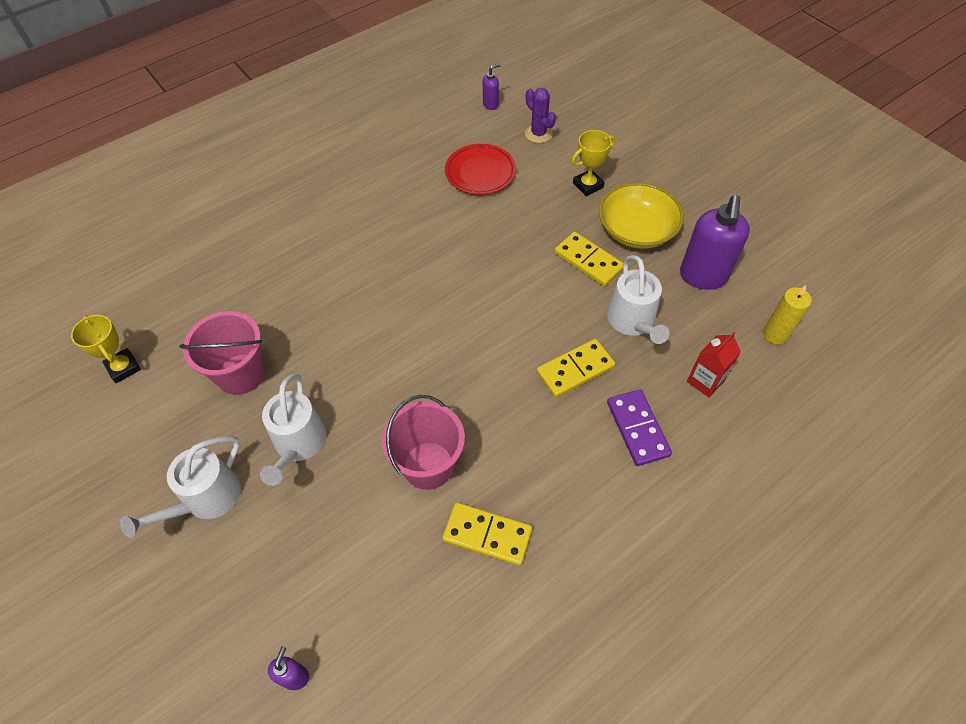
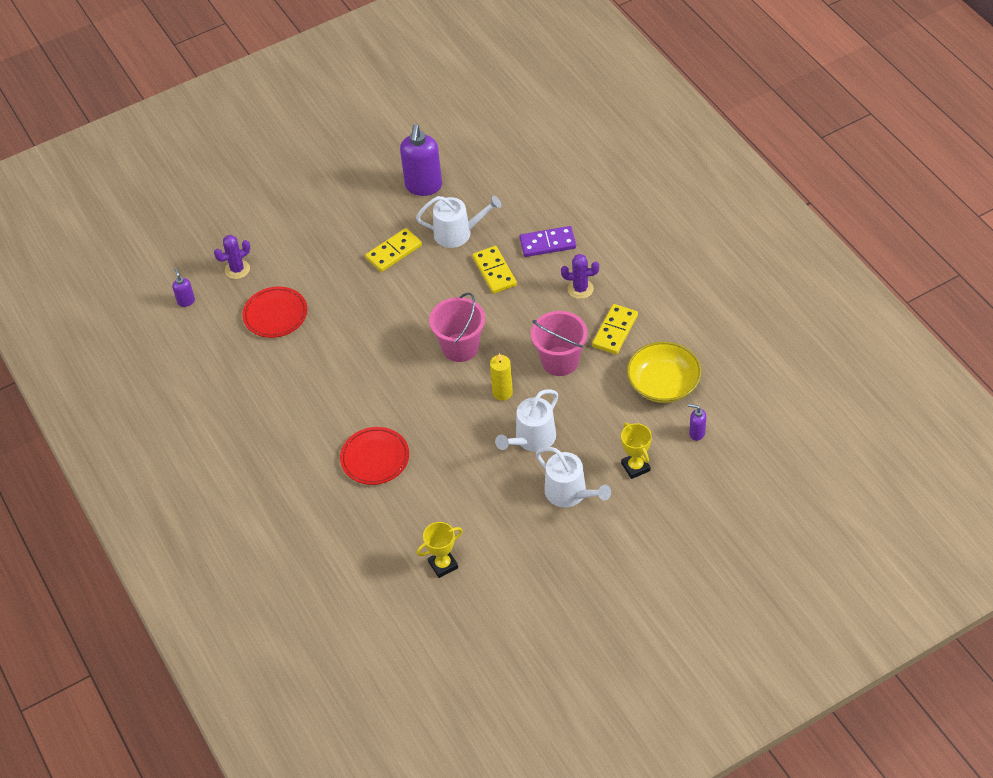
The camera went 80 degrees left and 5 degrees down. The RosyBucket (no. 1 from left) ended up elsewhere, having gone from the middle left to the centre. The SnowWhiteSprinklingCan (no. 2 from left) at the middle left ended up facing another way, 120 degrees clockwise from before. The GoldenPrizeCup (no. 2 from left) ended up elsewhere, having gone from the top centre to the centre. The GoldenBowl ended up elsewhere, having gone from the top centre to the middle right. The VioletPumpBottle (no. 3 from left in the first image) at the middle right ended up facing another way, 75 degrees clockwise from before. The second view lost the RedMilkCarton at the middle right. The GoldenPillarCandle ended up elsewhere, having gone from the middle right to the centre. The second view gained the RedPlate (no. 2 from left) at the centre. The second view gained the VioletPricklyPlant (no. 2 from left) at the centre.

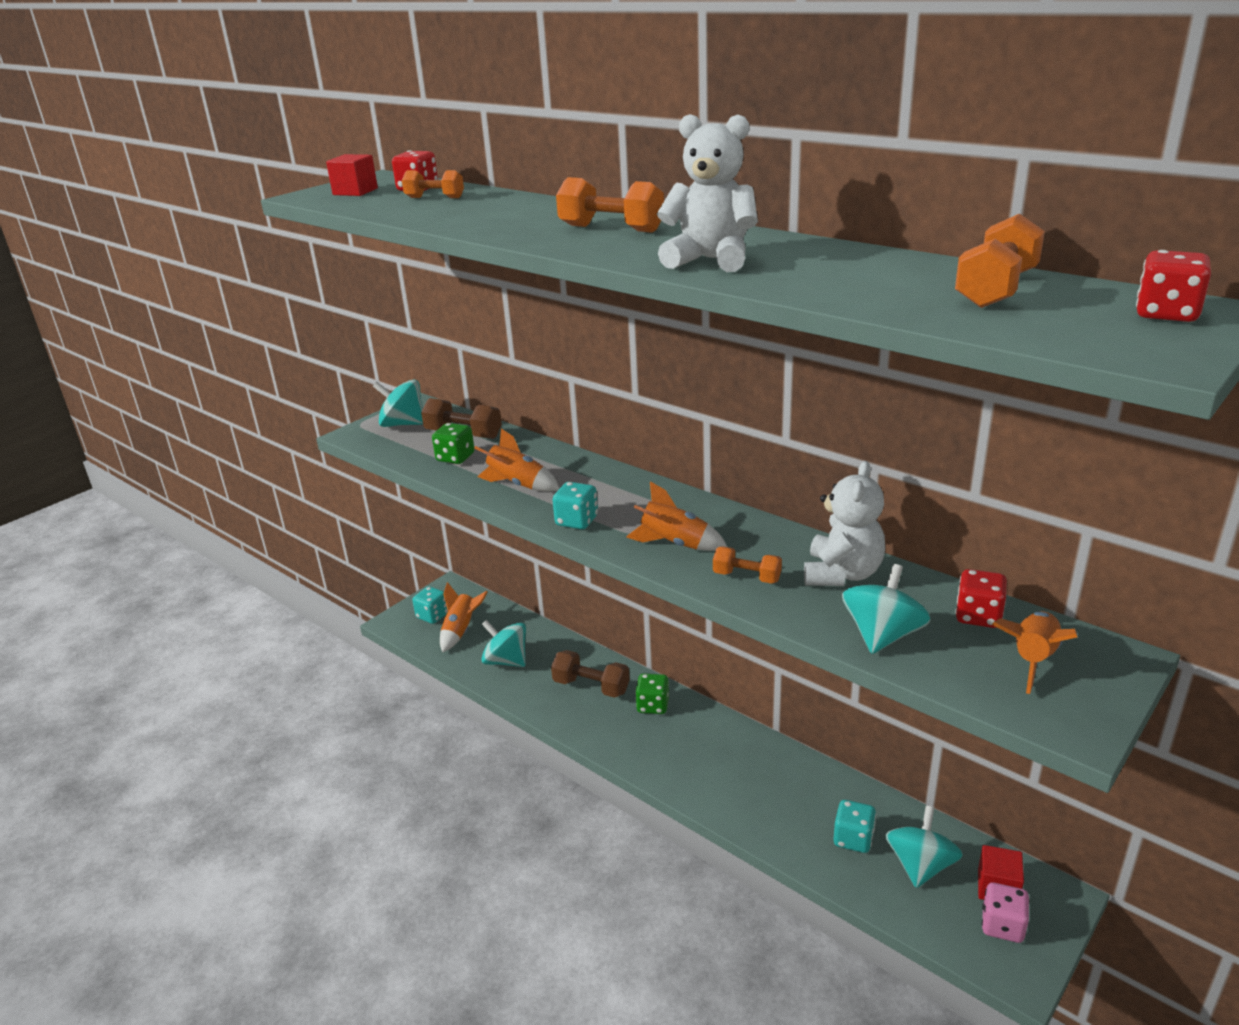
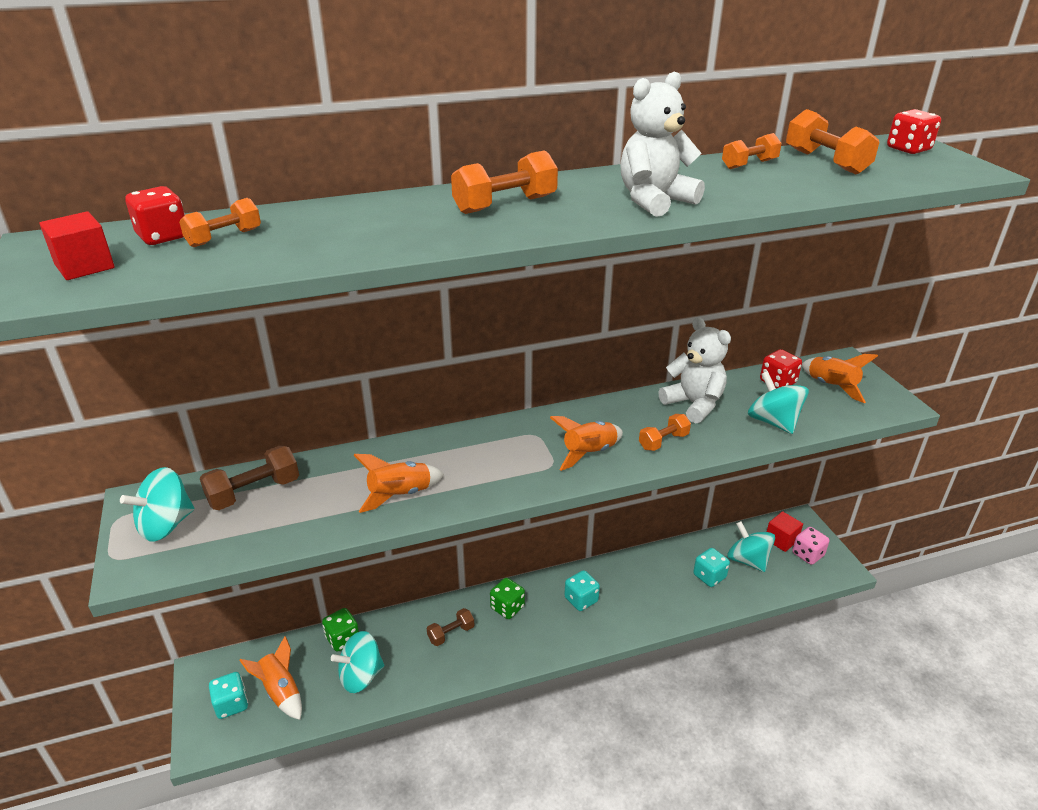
The camera went 60 degrees left and 5 degrees up. The GreenDice (no. 1 from left) ended up elsewhere, having gone from the centre to the bottom left. The size of the DarkBrownHandWeight (no. 2 from left) at the centre changed by a factor of 0.65. The TurquoiseDice (no. 2 from left) ended up elsewhere, having gone from the centre to the bottom centre. The second view gained the BrightOrangeHandWeight (no. 4 from left) at the top right.

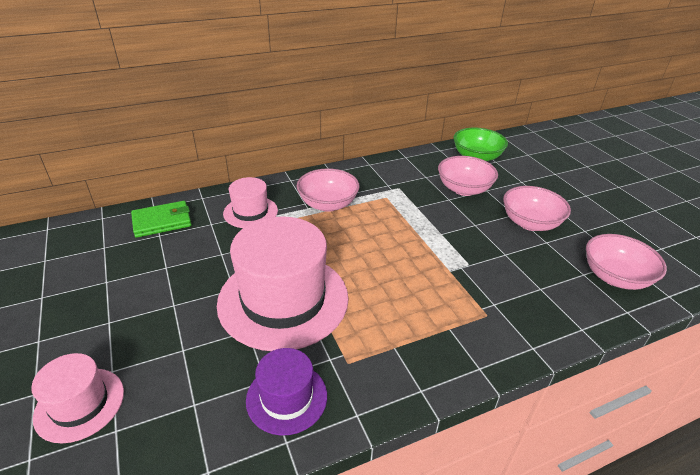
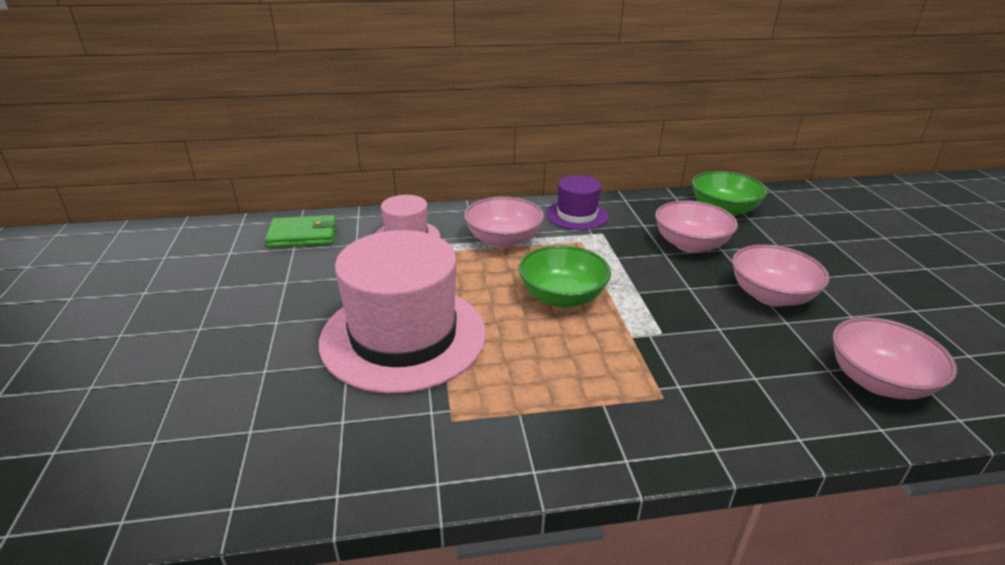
The camera went 15 degrees right and 5 degrees down. The second view lost the RosyTopHat (no. 1 from left) at the bottom left. The VioletTopHat ended up elsewhere, having gone from the bottom centre to the centre. The second view gained the GreenBowl (no. 1 from left) at the centre.

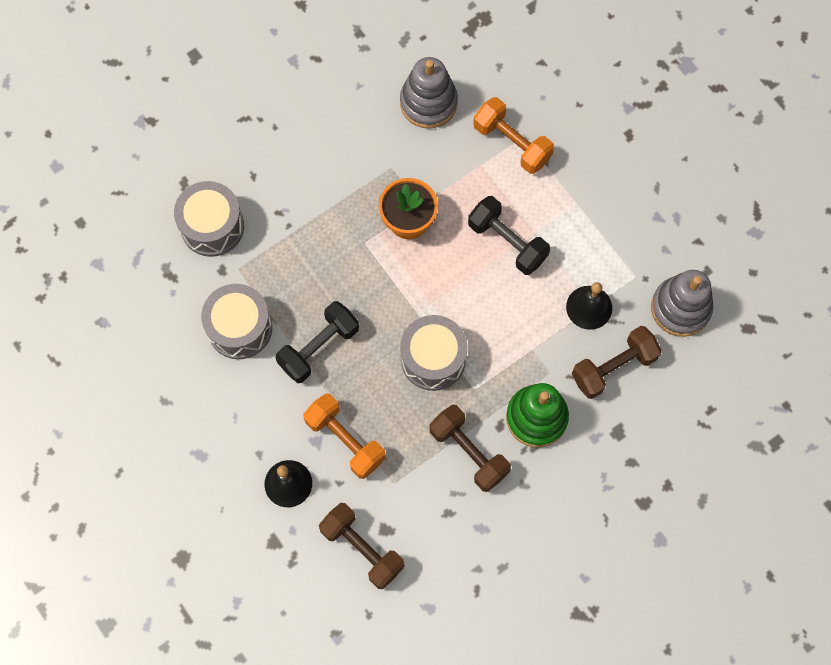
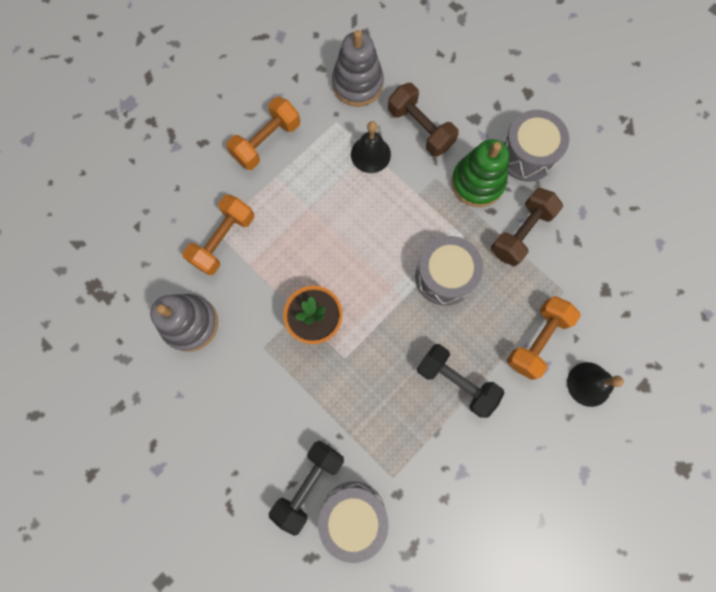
The camera went 100 degrees left and 5 degrees up. The GreyDrum (no. 2 from left in the first image) ended up elsewhere, having gone from the middle left to the top right. The second view lost the DarkBrownHandWeight (no. 1 from left) at the bottom centre. The EbonyHandWeight (no. 2 from left in the first image) ended up elsewhere, having gone from the centre to the bottom centre. The second view gained the BrightOrangeHandWeight (no. 2 from left) at the top centre.

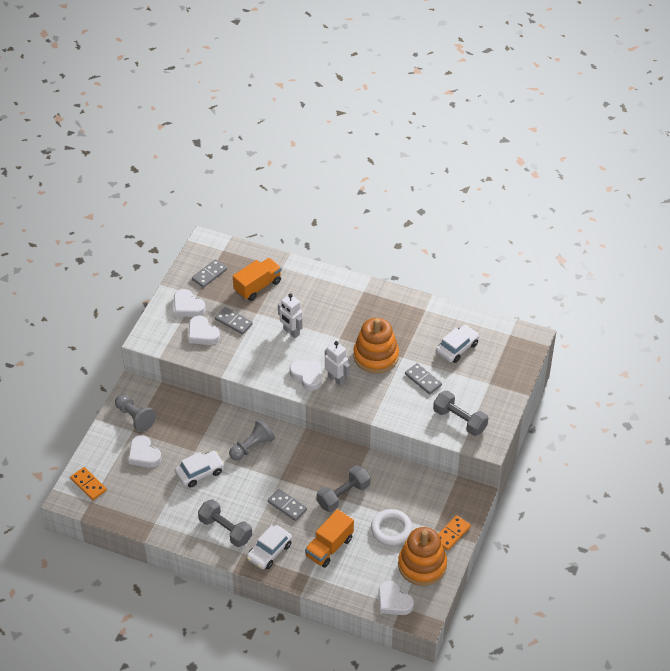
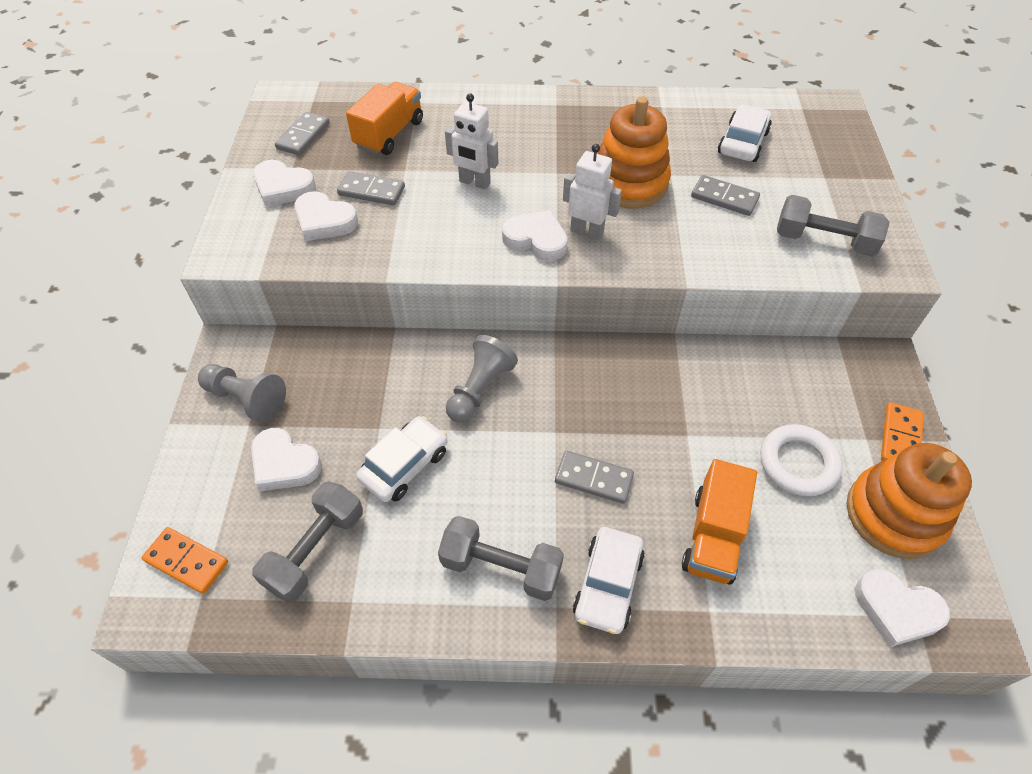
The camera went 20 degrees left and 5 degrees up. The GreyHandWeight (no. 2 from left in the first image) ended up elsewhere, having gone from the bottom centre to the bottom left.

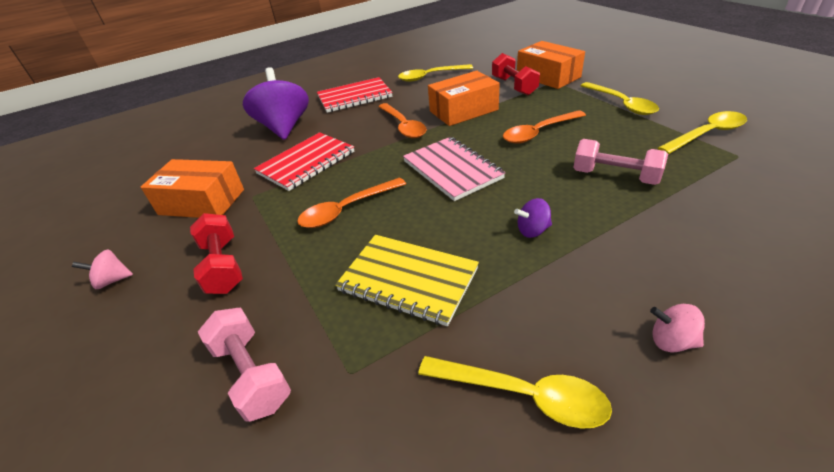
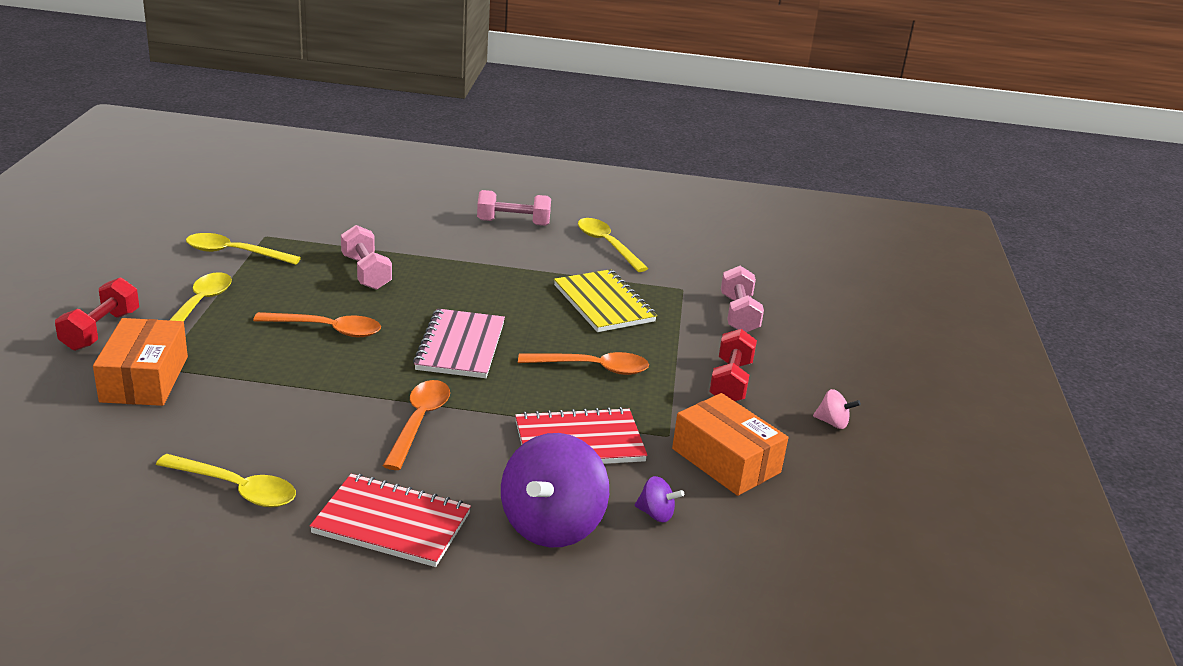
The camera went 150 degrees left and 10 degrees down. The second view lost the BrightOrangePackage (no. 2 from left) at the top centre. The RedHandWeight (no. 2 from left in the first image) ended up elsewhere, having gone from the top centre to the middle left. The VioletToyTop (no. 2 from left) ended up elsewhere, having gone from the centre to the bottom centre. Where the RosyToyTop (no. 2 from left) stood at the bottom right, the RosyHandWeight (no. 2 from left) came to stand at the top centre.

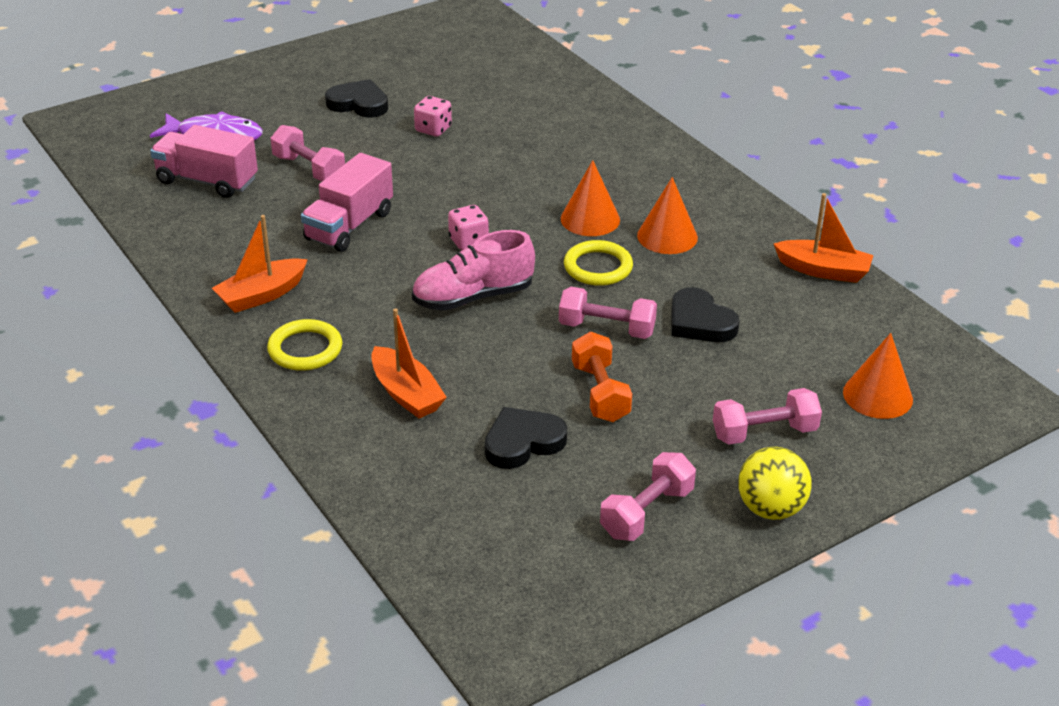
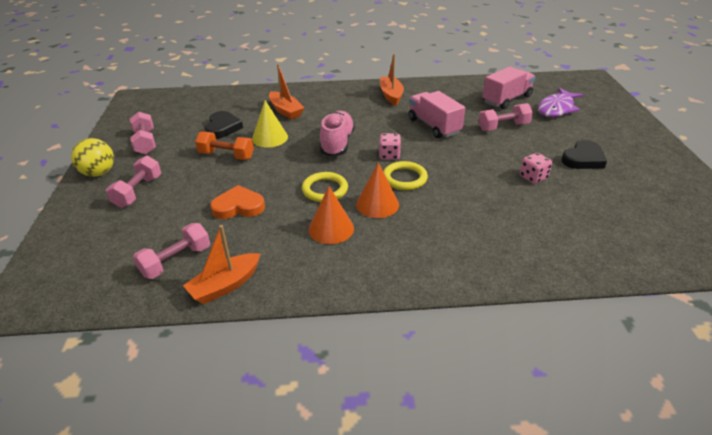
The camera went 120 degrees right and 0 degrees up. The GoldenRing (no. 1 from left in the first image) ended up elsewhere, having gone from the middle left to the centre. The BrightOrangeBoat (no. 2 from left) at the centre ended up facing another way, 120 degrees counterclockwise from before. The RosyHandWeight (no. 2 from left in the first image) ended up elsewhere, having gone from the centre to the middle left. What was the EbonyHeartShape (no. 3 from left) at the middle right turned into the BrightOrangeHeartShape at the middle left. The second view lost the BrightOrangeConeShape (no. 3 from left) at the middle right. The second view gained the GoldenConeShape at the top centre.

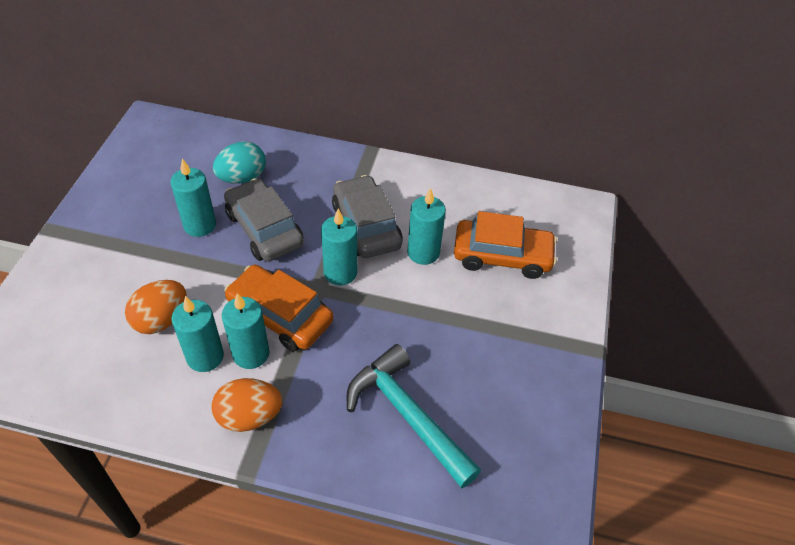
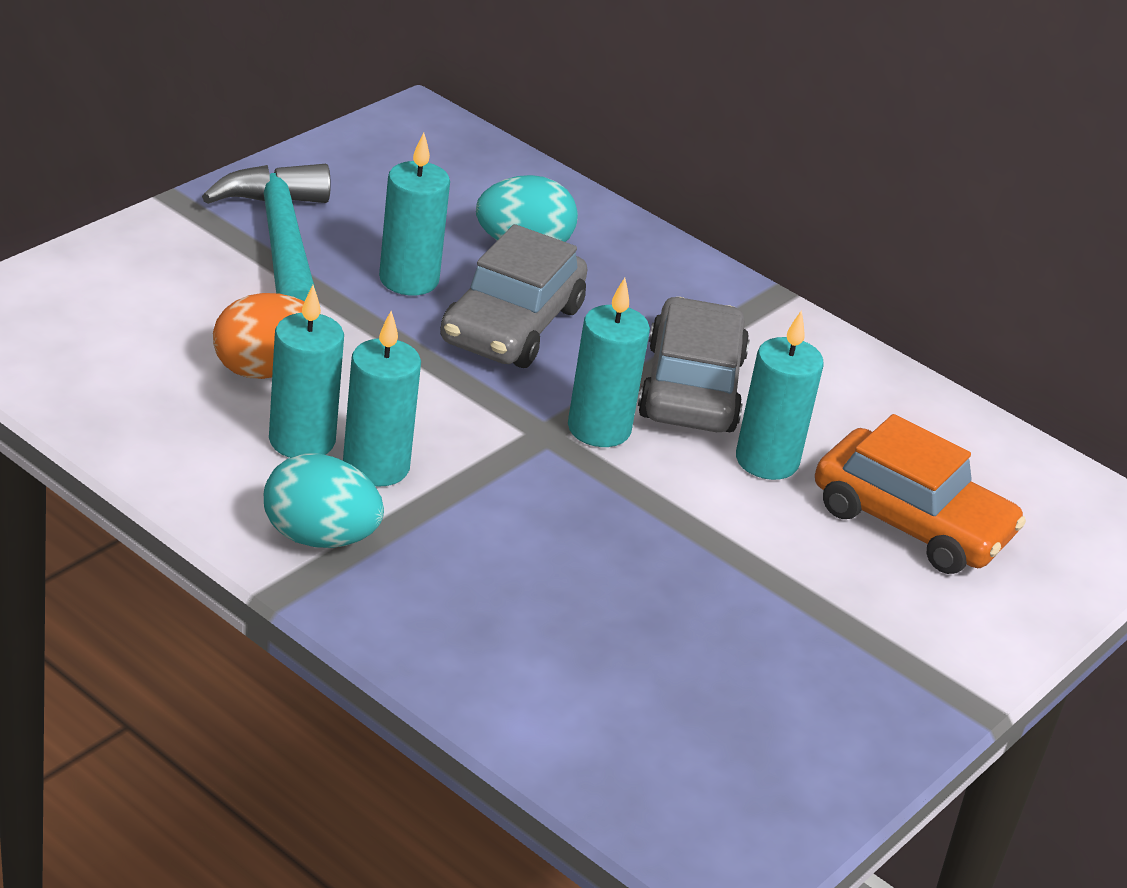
The camera went 25 degrees right and 15 degrees down. What was the BrightOrangeEggShape (no. 2 from left) at the bottom left turned into the TurquoiseEggShape (no. 1 from left) at the middle left. The GreyAutomobile (no. 1 from left) at the middle left ended up facing another way, 150 degrees counterclockwise from before. The second view lost the BrightOrangeAutomobile (no. 1 from left) at the centre. The TurquoiseCarpenter'sHammer ended up elsewhere, having gone from the bottom centre to the top left.

